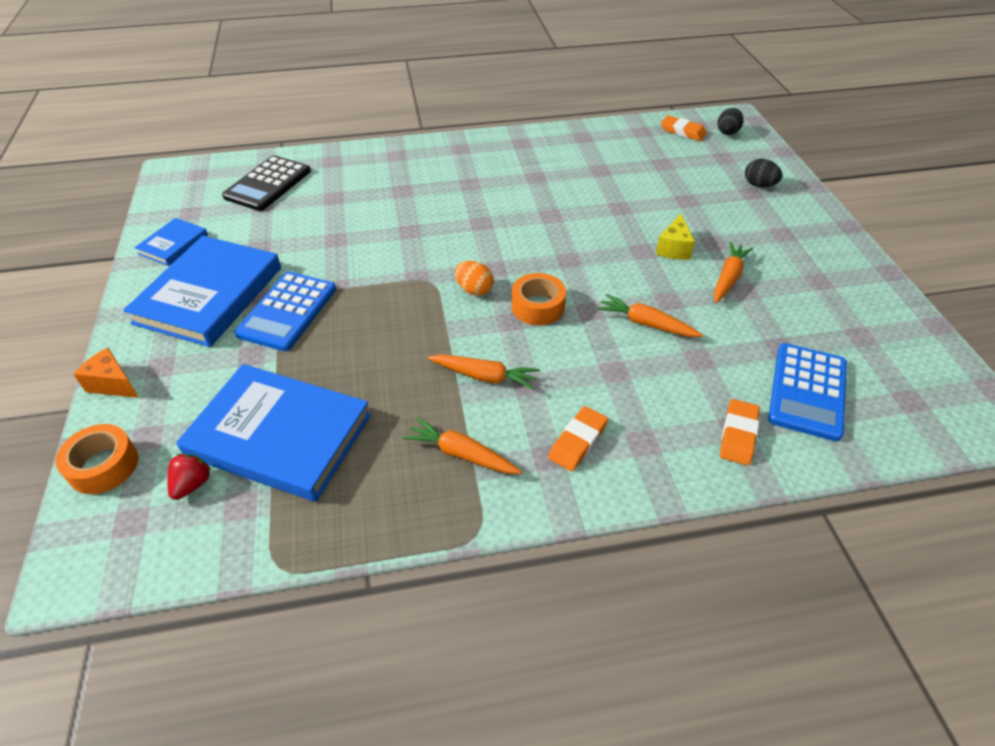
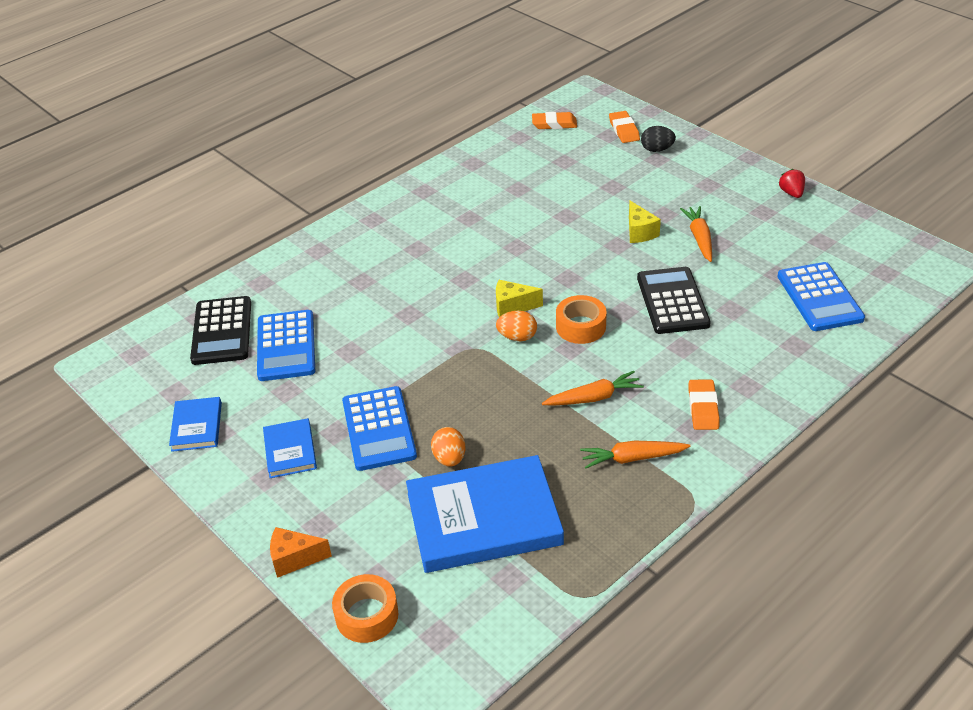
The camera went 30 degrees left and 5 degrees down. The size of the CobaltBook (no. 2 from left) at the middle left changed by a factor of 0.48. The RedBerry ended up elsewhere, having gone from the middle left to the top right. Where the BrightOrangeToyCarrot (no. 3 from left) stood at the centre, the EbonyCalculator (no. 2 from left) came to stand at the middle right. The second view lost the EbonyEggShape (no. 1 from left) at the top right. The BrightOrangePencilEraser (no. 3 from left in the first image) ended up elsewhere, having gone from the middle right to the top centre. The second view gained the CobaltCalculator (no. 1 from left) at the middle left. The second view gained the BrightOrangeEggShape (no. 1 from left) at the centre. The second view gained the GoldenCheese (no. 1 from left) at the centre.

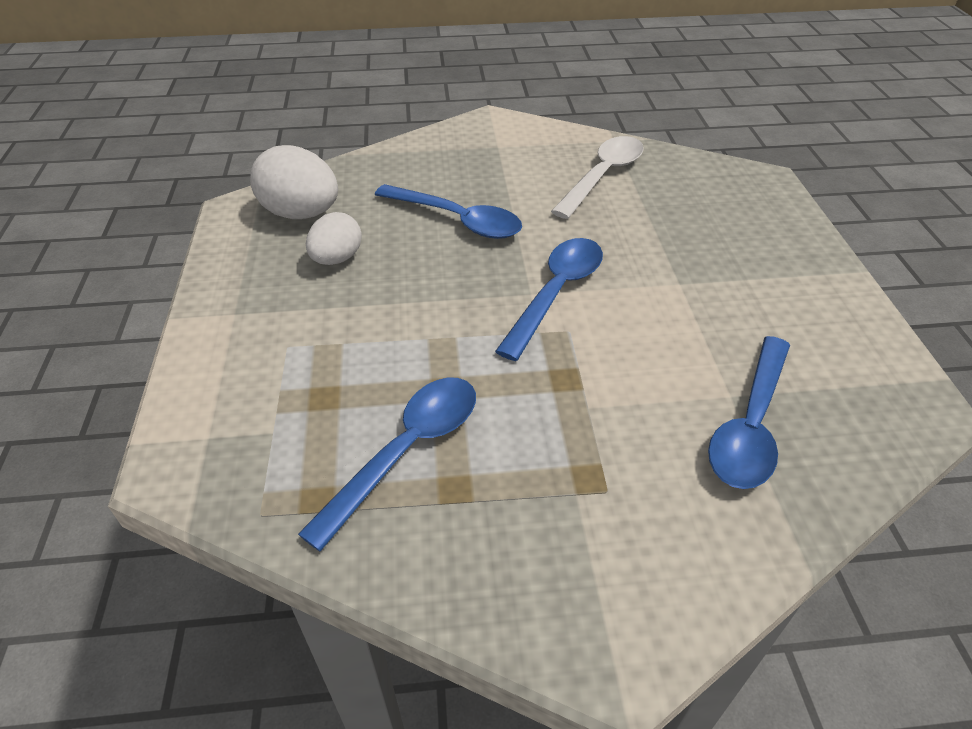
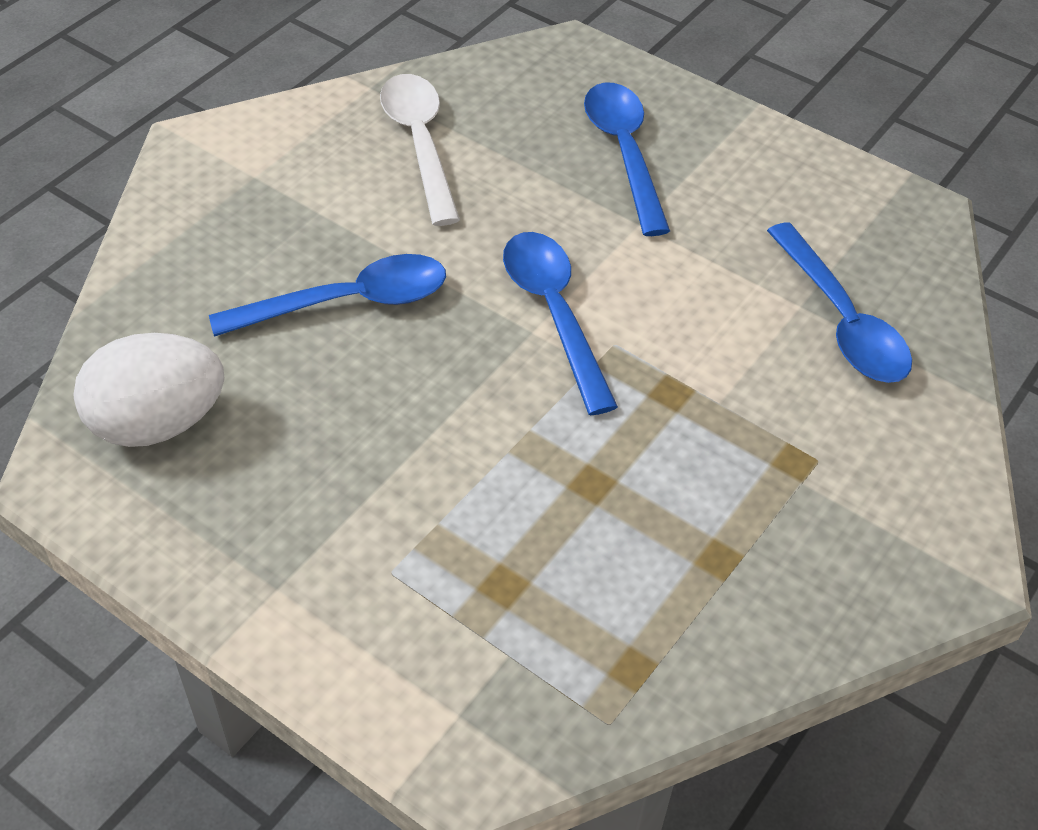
The camera went 50 degrees left and 5 degrees up. The CobaltSpoon (no. 1 from left in the first image) ended up elsewhere, having gone from the centre to the top centre. The second view lost the SnowWhiteEggShape (no. 2 from left) at the top centre.

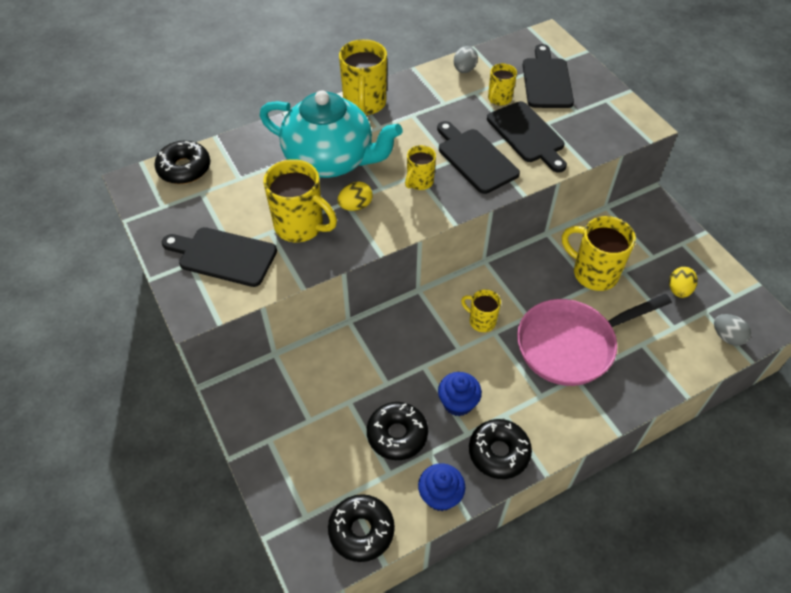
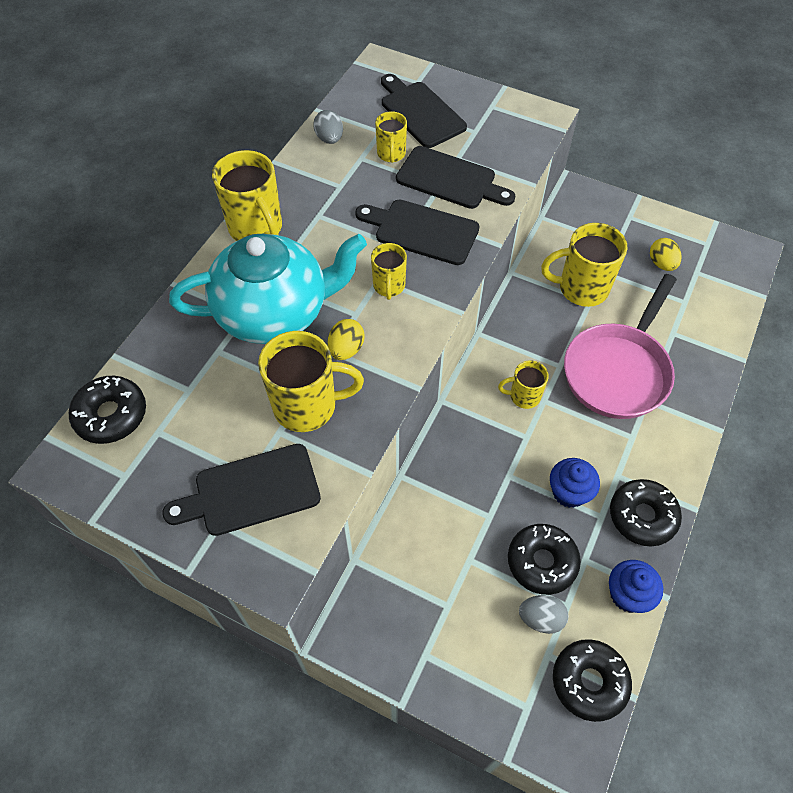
The camera went 35 degrees left and 5 degrees up. The GreyEggShape (no. 2 from left) ended up elsewhere, having gone from the middle right to the bottom right.

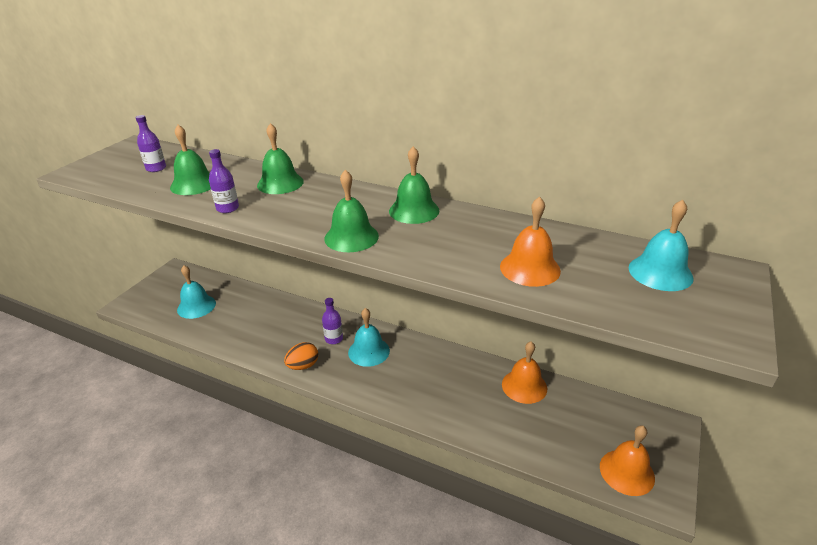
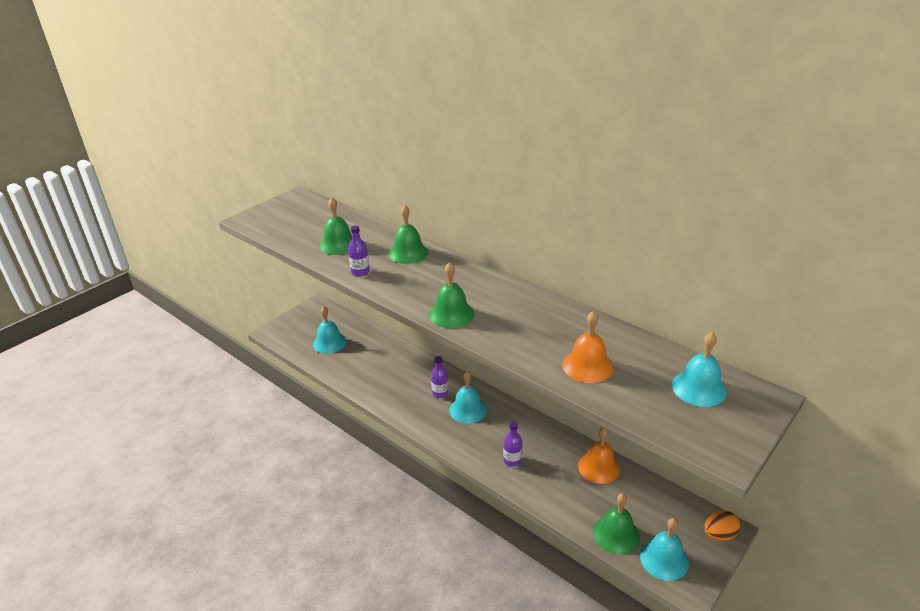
The camera went 15 degrees right and 0 degrees up. The VioletDrinkBottle (no. 1 from left in the first image) ended up elsewhere, having gone from the top left to the bottom centre. The BrightOrangeEggShape ended up elsewhere, having gone from the centre to the bottom right. The GreenBell (no. 4 from left) ended up elsewhere, having gone from the centre to the bottom right. What was the BrightOrangeBell (no. 3 from left) at the bottom right turned into the TurquoiseBell (no. 3 from left) at the bottom right.

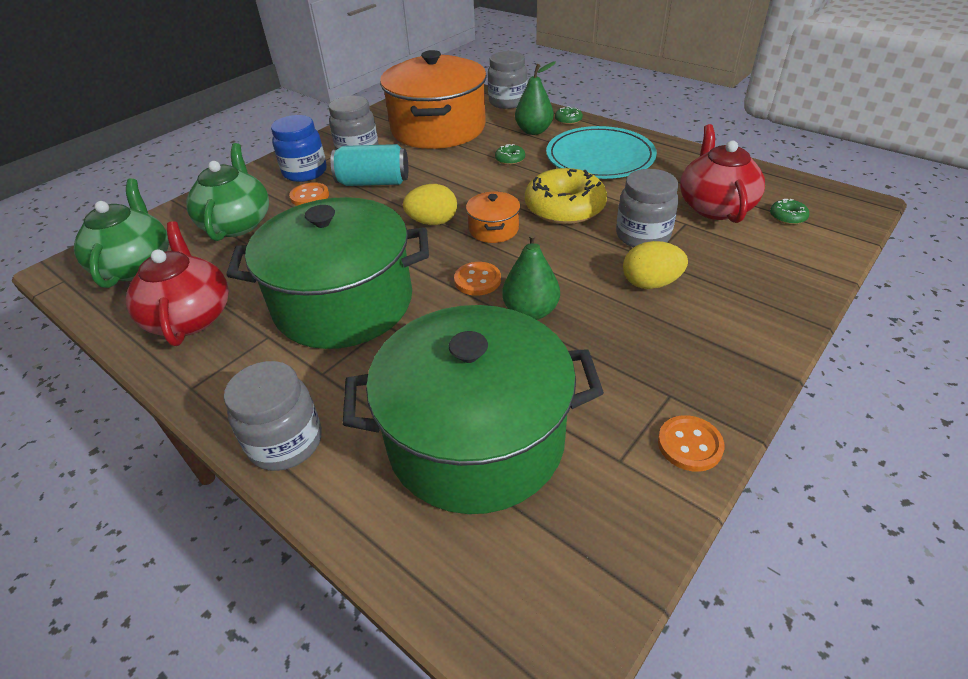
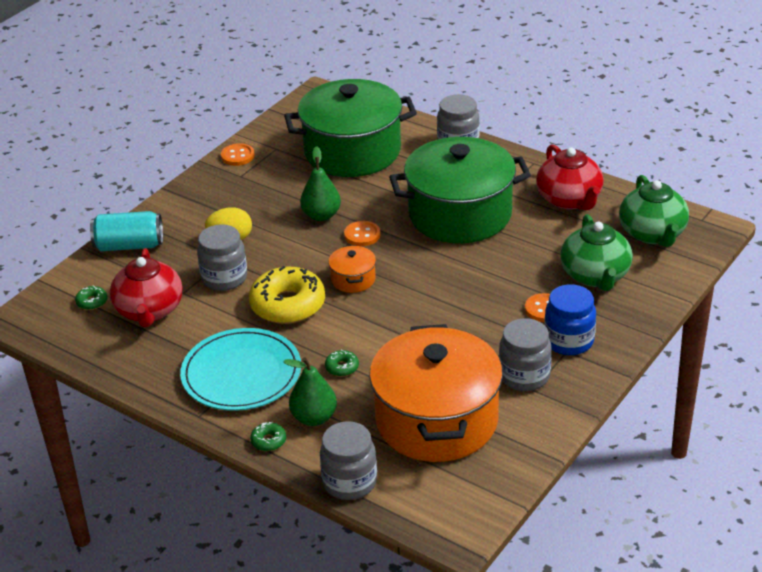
The camera went 175 degrees right and 5 degrees down. The TurquoiseSodaCan ended up elsewhere, having gone from the top centre to the middle left. The second view lost the GoldenEggShape (no. 1 from left) at the top centre.

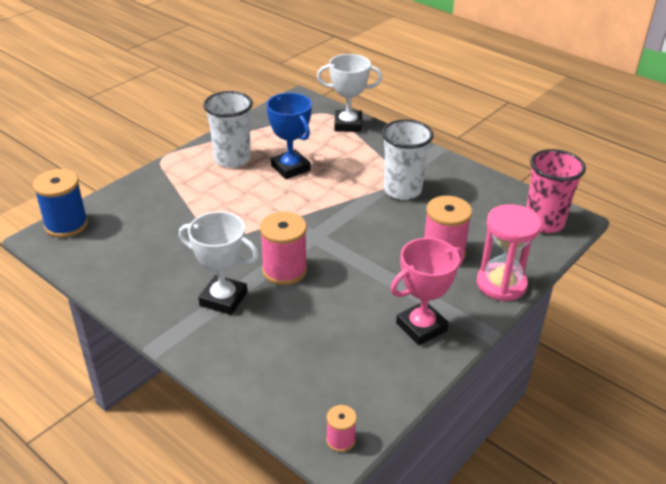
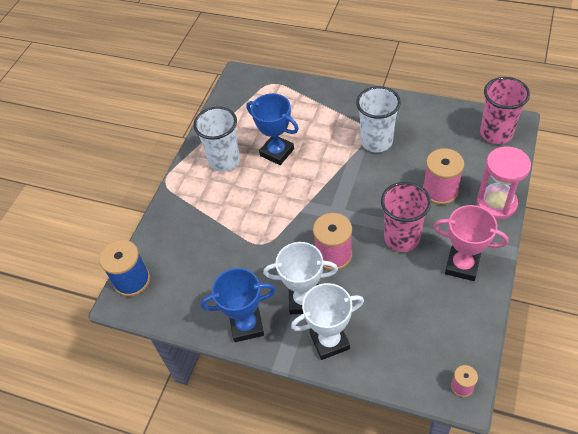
The camera went 15 degrees left and 15 degrees up. The SnowWhitePrizeCup (no. 2 from left) ended up elsewhere, having gone from the top centre to the bottom centre. The RosyPrizeCup at the centre ended up facing another way, 75 degrees clockwise from before. The second view gained the CobaltPrizeCup (no. 1 from left) at the bottom centre. The second view gained the RosyBeaker (no. 1 from left) at the middle right.

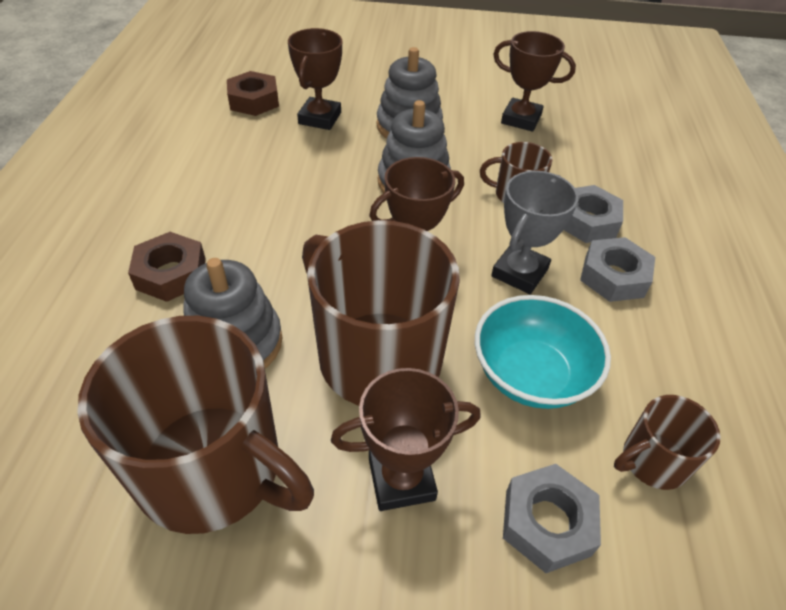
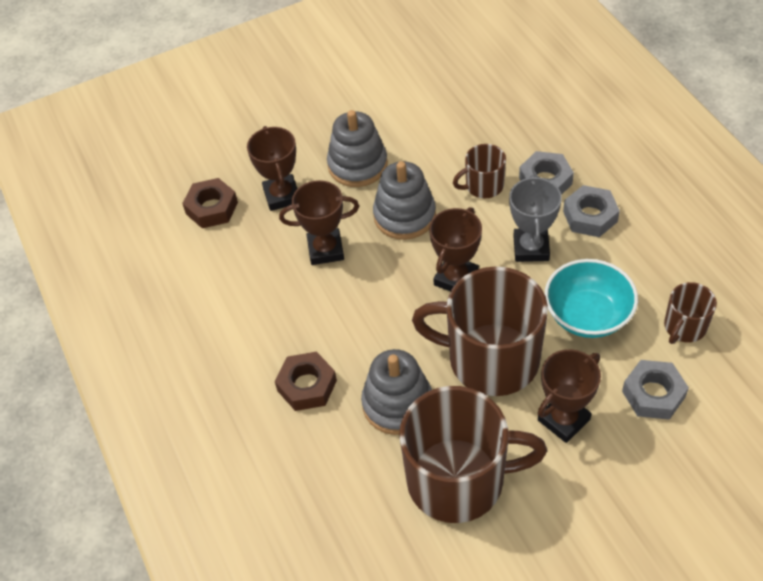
The camera went 25 degrees left and 5 degrees up. The DarkBrownPrizeCup (no. 4 from left in the first image) ended up elsewhere, having gone from the top right to the centre.

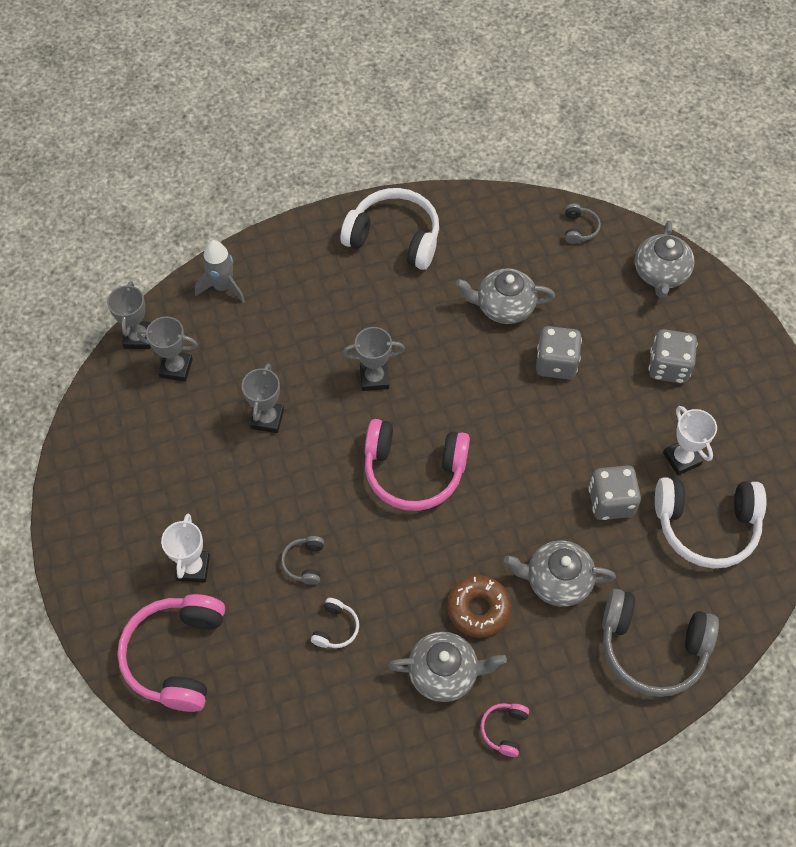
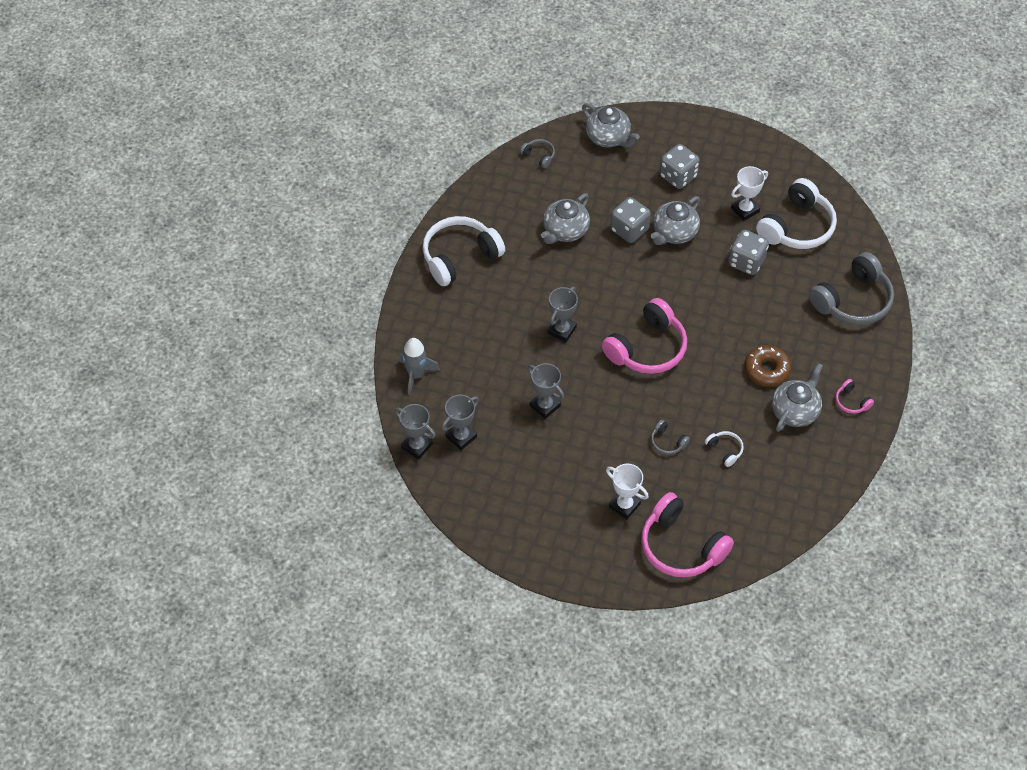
The camera went 55 degrees left and 5 degrees down. The GreyTeapot (no. 3 from left) ended up elsewhere, having gone from the bottom right to the top centre. The SnowWhitePrizeCup (no. 2 from left) at the middle right ended up facing another way, 45 degrees counterclockwise from before.

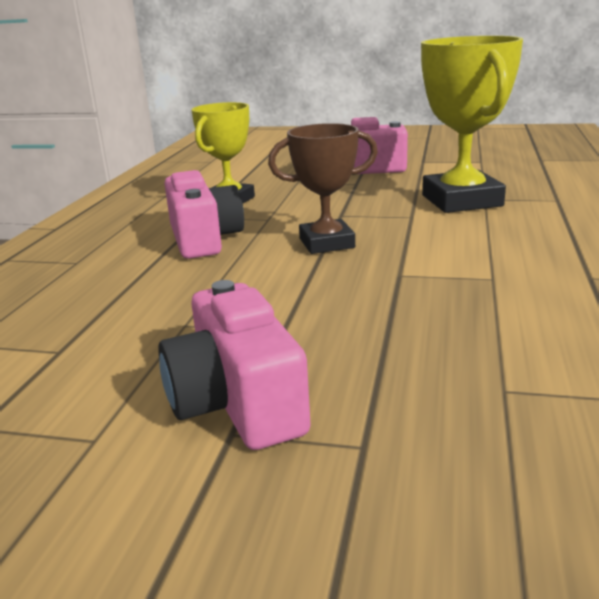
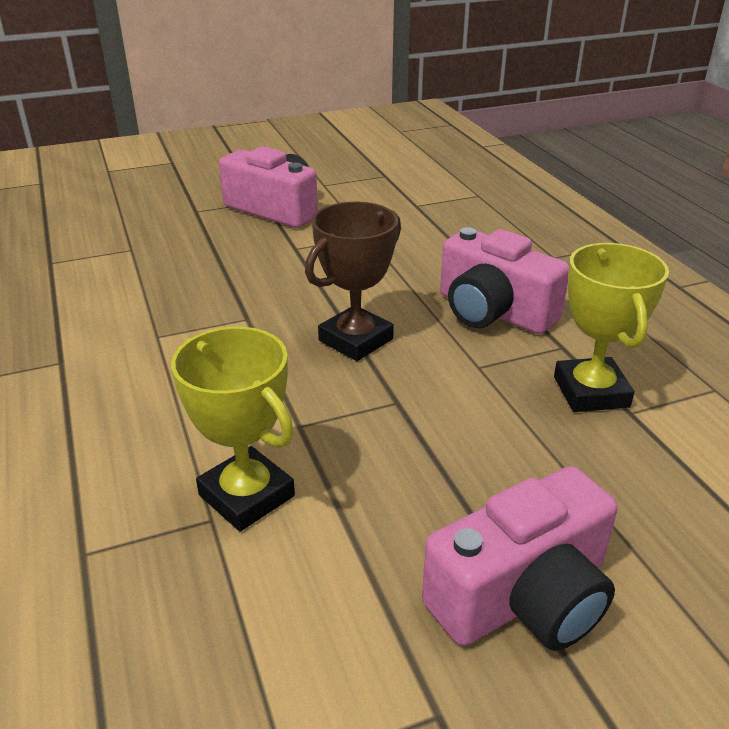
The camera went 145 degrees right and 10 degrees up. The size of the GoldenPrizeCup (no. 2 from left in the first image) at the top right changed by a factor of 0.65.

